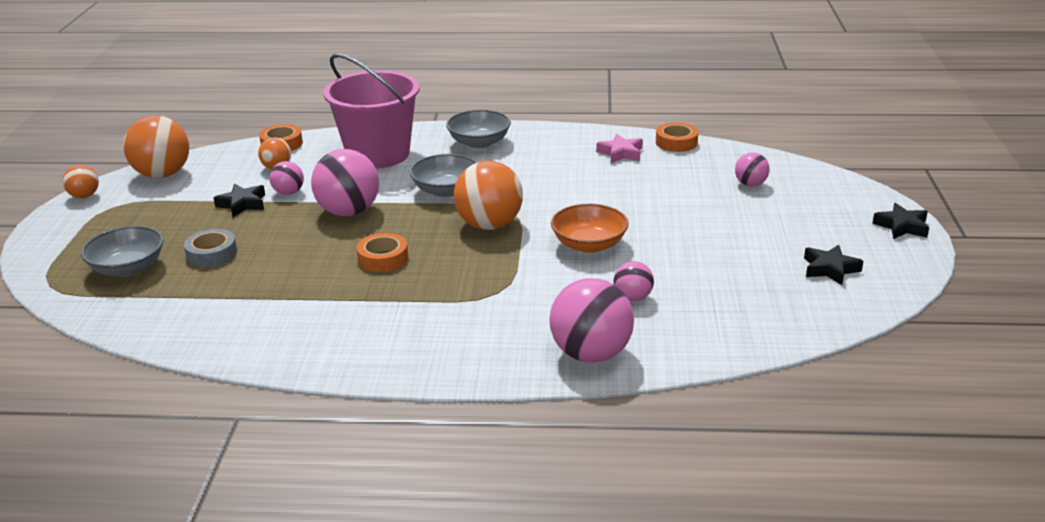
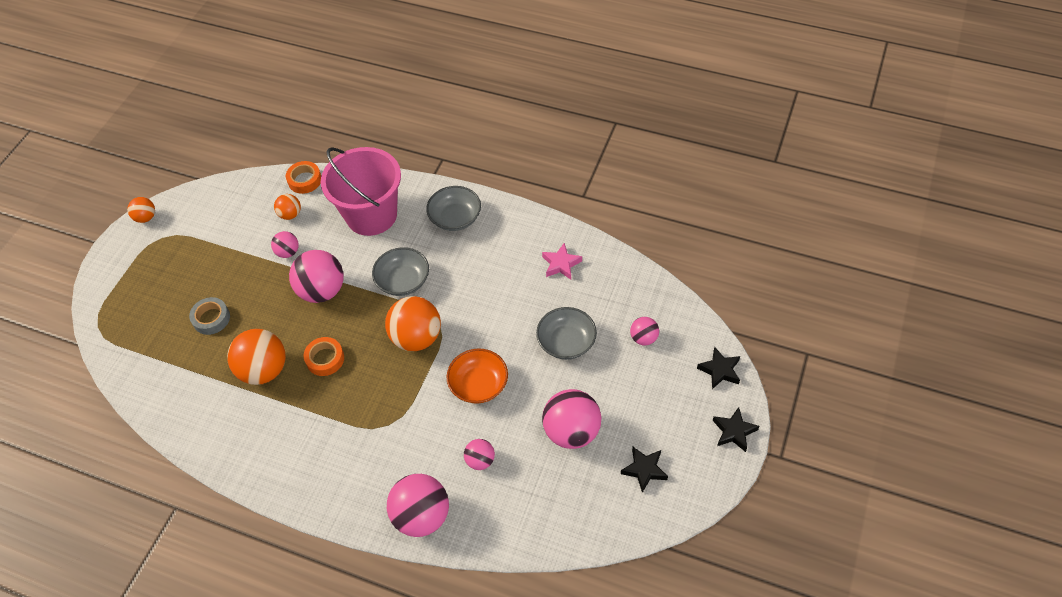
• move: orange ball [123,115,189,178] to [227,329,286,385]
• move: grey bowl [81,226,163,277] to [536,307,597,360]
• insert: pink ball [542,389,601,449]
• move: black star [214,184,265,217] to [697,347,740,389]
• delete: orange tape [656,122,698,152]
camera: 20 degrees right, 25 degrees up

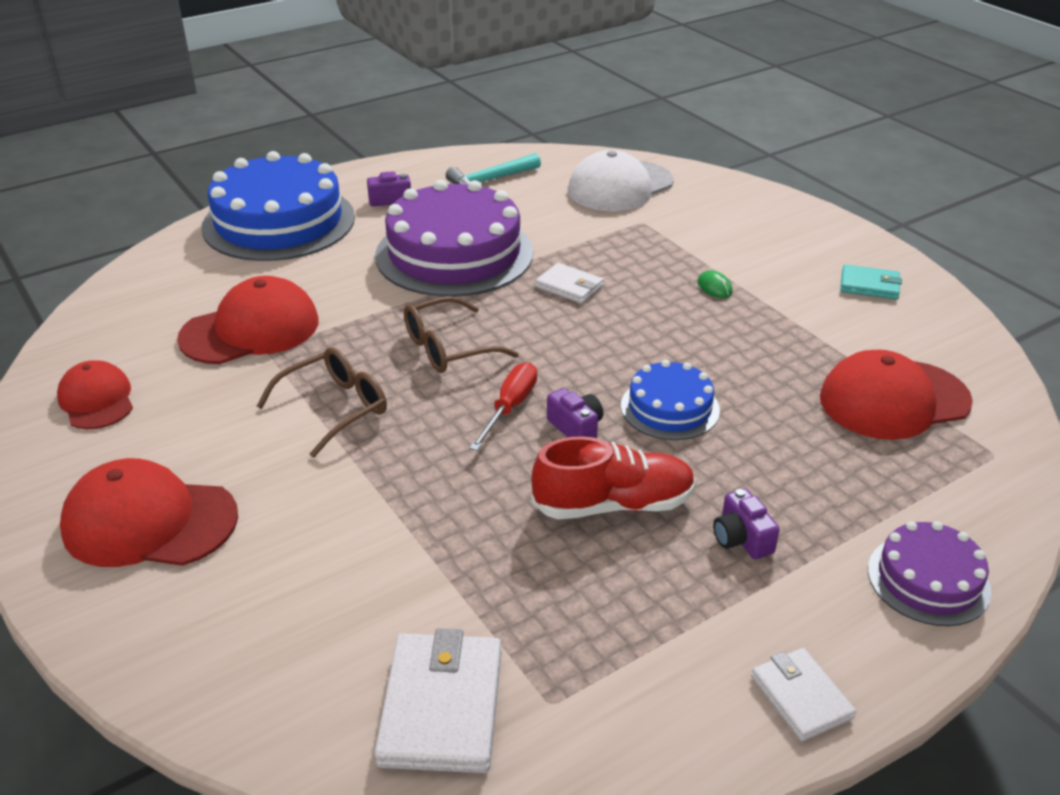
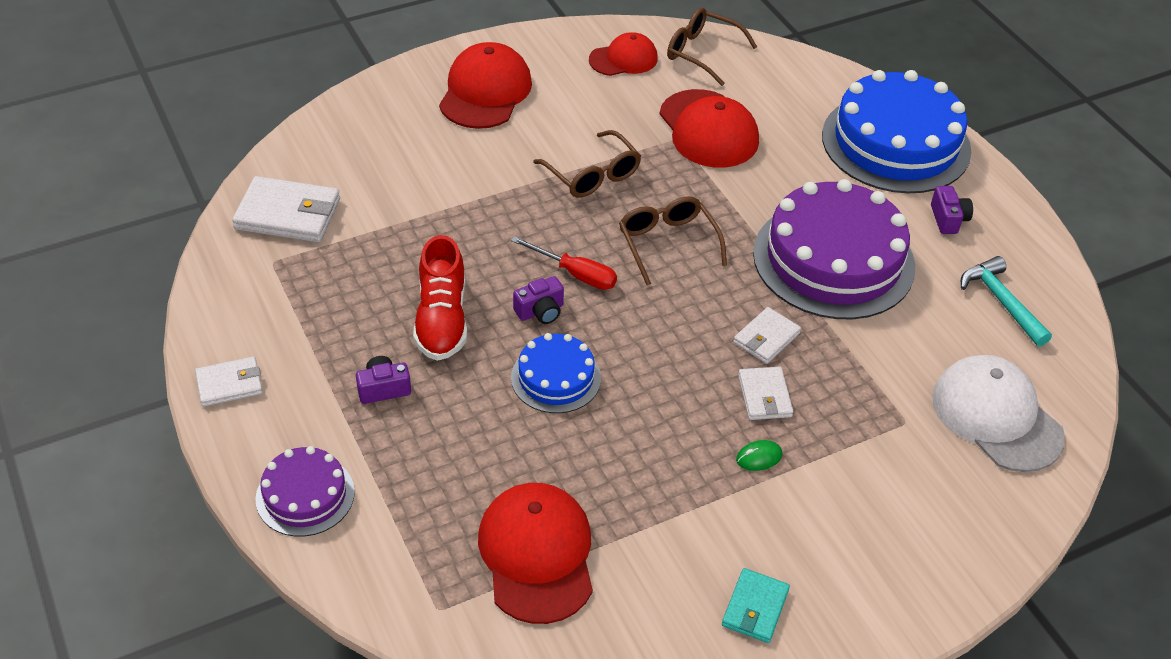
• insert: brown glasses [667,8,757,86]
• insert: white wallet [738,367,794,420]
camera: 95 degrees right, 10 degrees up

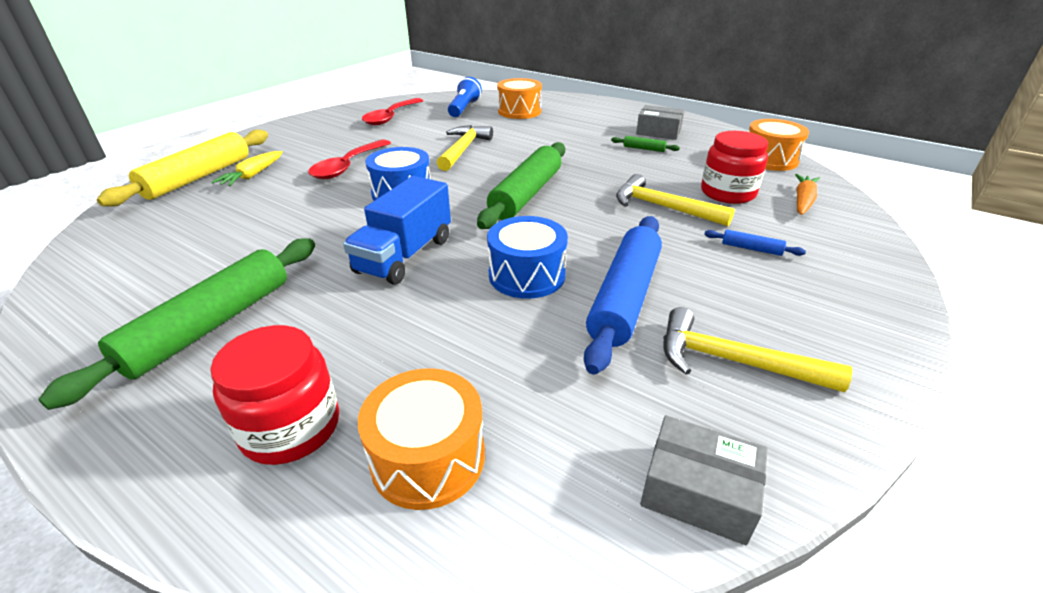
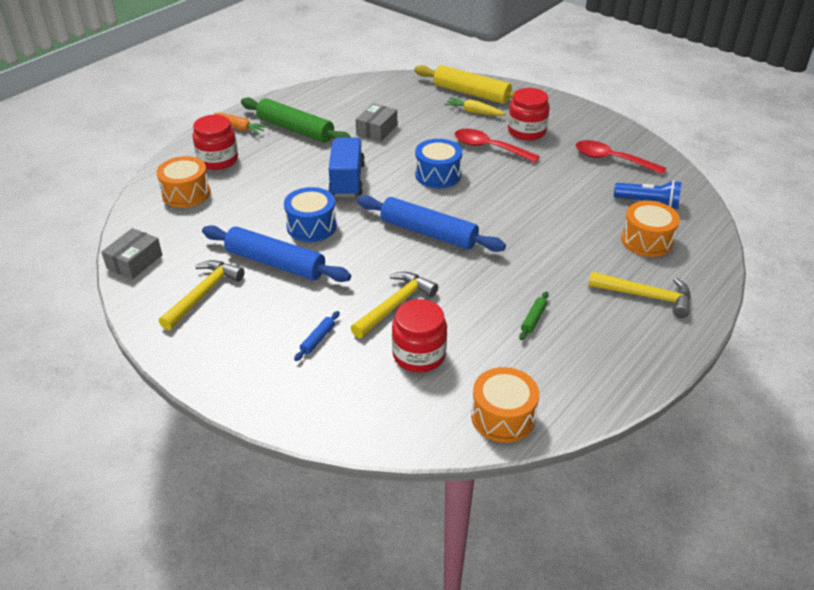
• move: orange carrot [795,174,820,215] to [214,112,269,135]
• rotate: blue truck [343,176,451,285] = [328,137,365,197] 60 degrees clockwise
• move: grey box [636,105,685,140] to [356,103,397,142]
• recolor: green rolling pin [477,142,565,229] to blue rolling pin [357,195,506,252]
• insert: red jar [508,88,550,140]
• move: yellow hammer [437,125,493,171] to [588,272,691,318]
camera: 95 degrees right, 5 degrees up

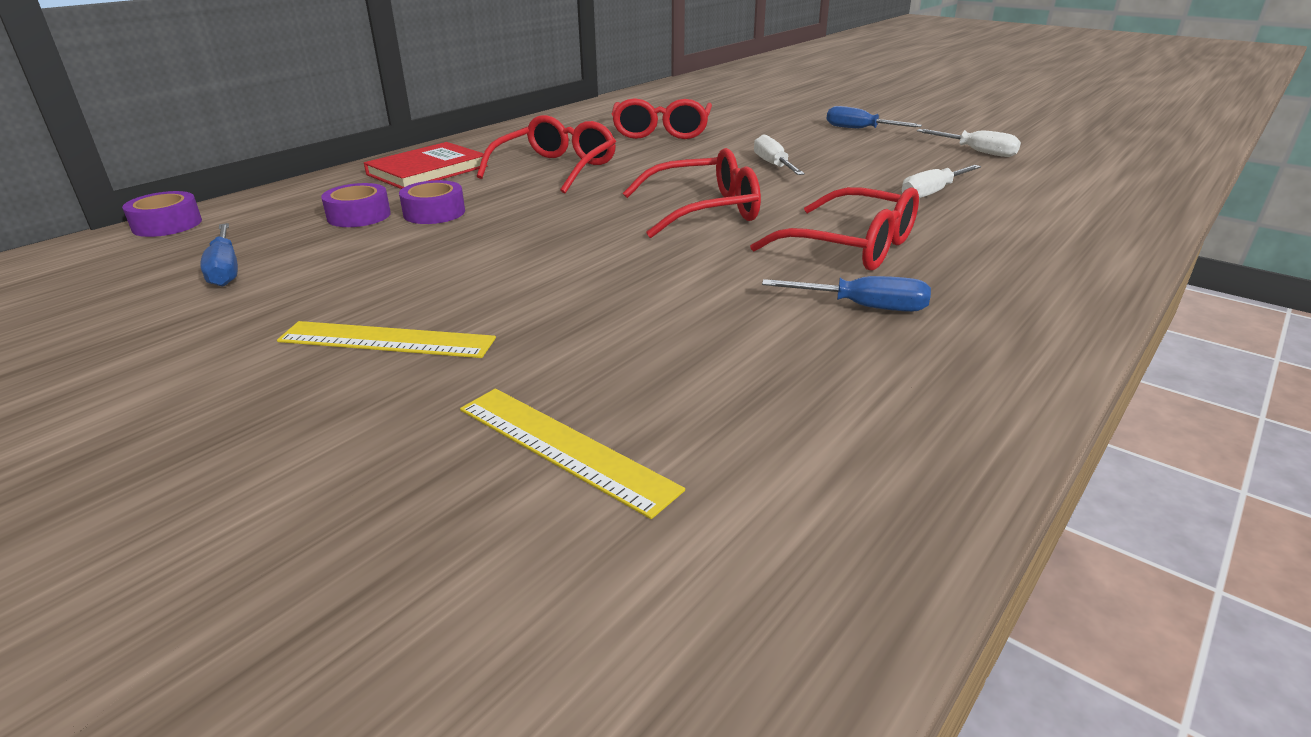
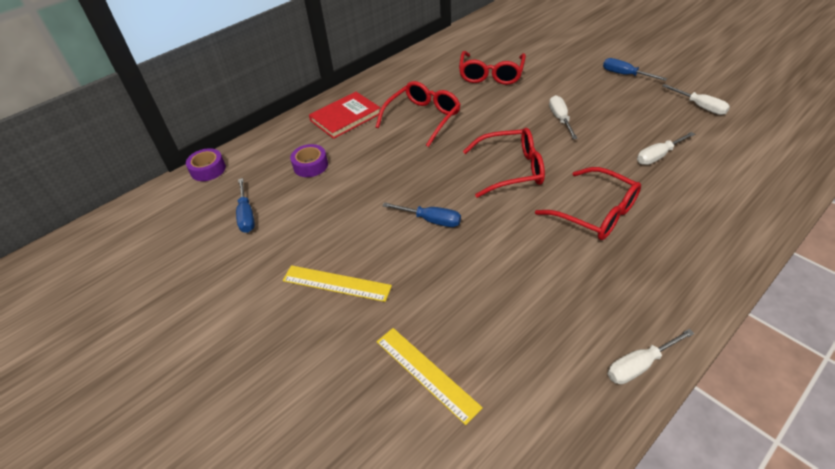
• move: blue screwdriver [762,276,931,312] to [383,202,461,227]
• insert: white screwdriver [608,329,694,384]
• delete: purple tape [399,180,465,224]
camera: 10 degrees right, 15 degrees up

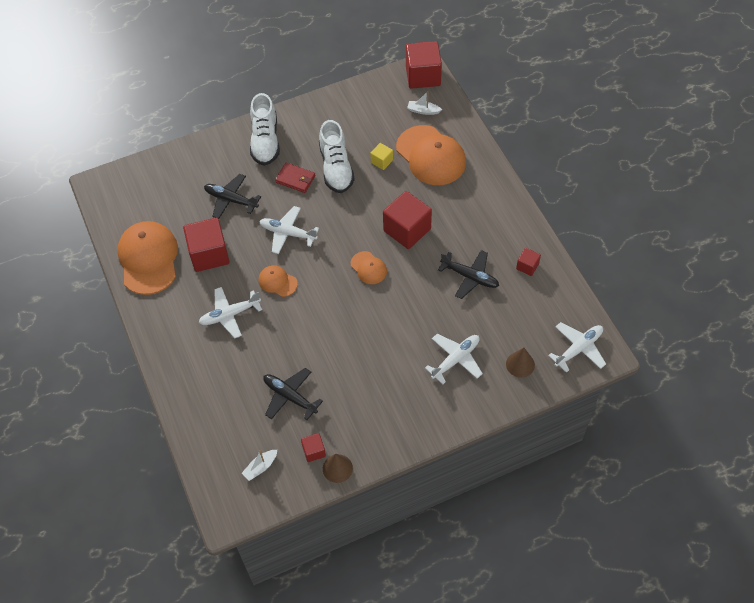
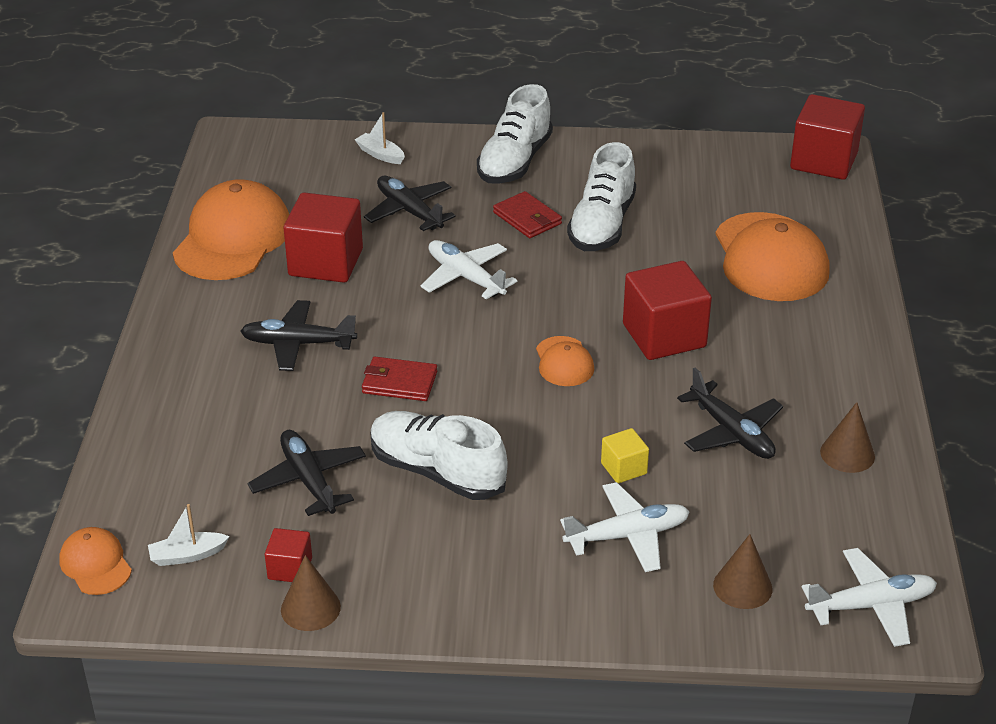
• move: orange cap [259,265,298,297] to [59,527,132,595]
• recolor: white plane [199,287,262,338] to black plane [241,300,357,371]
• move: white boat [407,91,442,115] to [355,112,405,164]
• insert: red wallet [362,357,437,401]
• insert: white shoe [370,411,508,500]
• move: yellow cube [370,143,393,170] to [601,428,649,483]
• replace: red cube [516,248,541,276] to brown cone [820,402,875,473]
camera: 25 degrees right, 20 degrees down

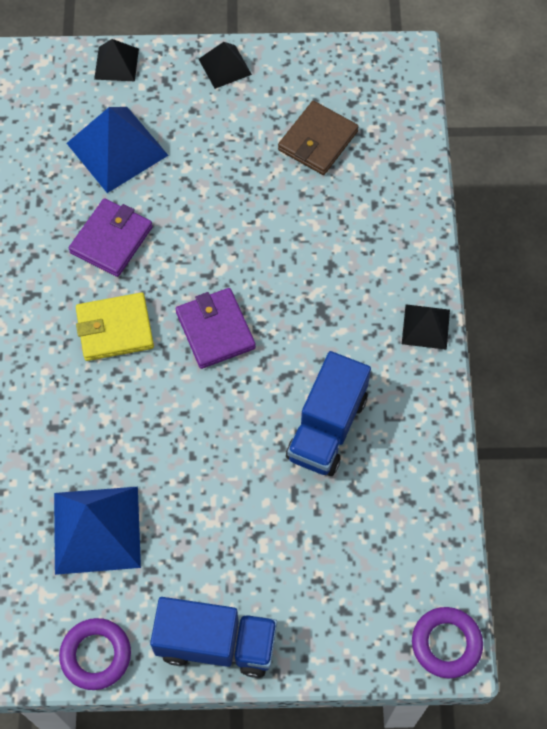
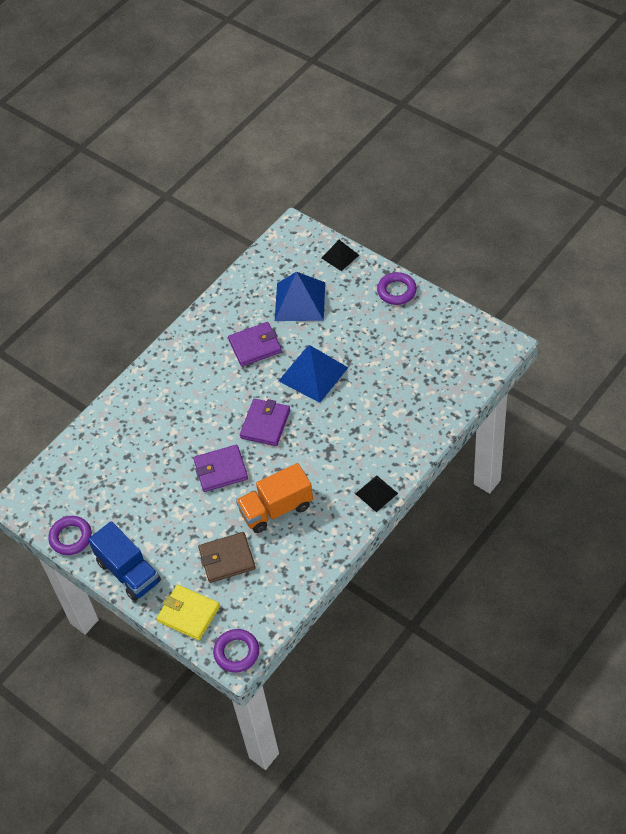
• move: yellow wallet [76,292,154,361] to [156,585,220,640]
• insert: purple wallet [193,445,248,492]
• move: brown wallet [278,101,359,175] to [198,532,256,583]
• recolor: blue truck [286,351,371,476] to orange truck [236,463,313,533]
• move: blue pyramid [54,487,141,575] to [279,345,348,403]
• replace: black pyramid [199,42,252,89] to purple ring [377,272,417,305]
camera: 45 degrees right, 10 degrees down

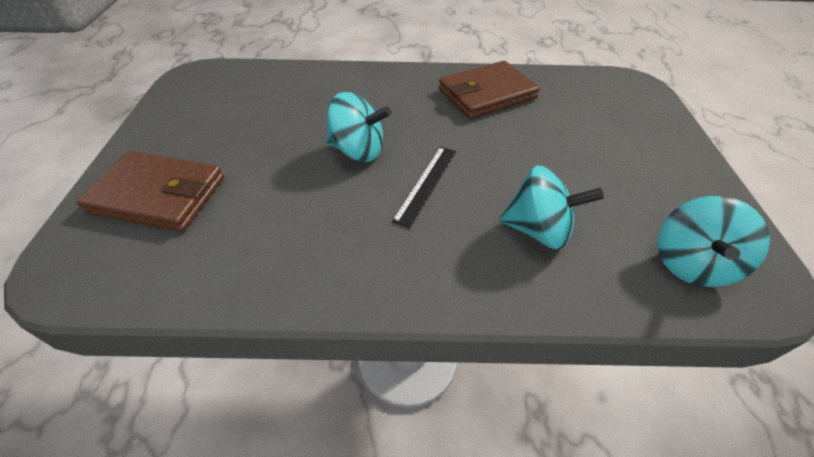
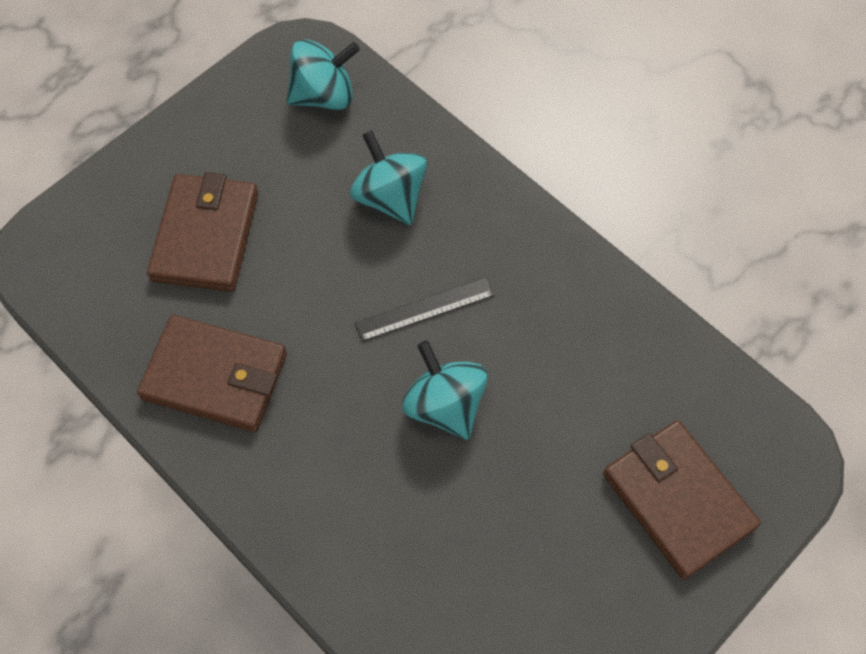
• insert: brown wallet [147,172,258,292]
camera: 135 degrees left, 15 degrees up

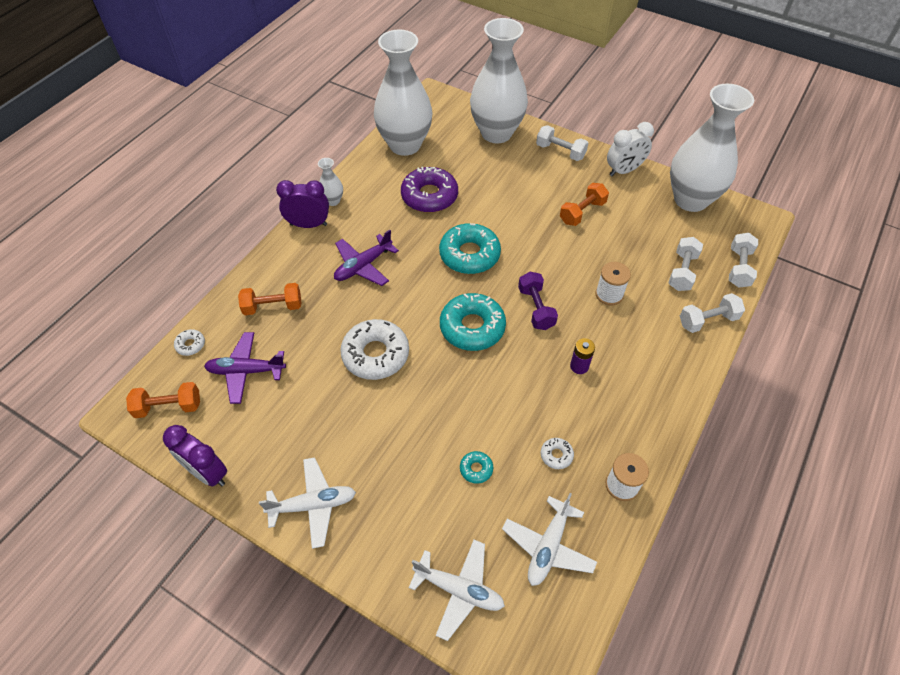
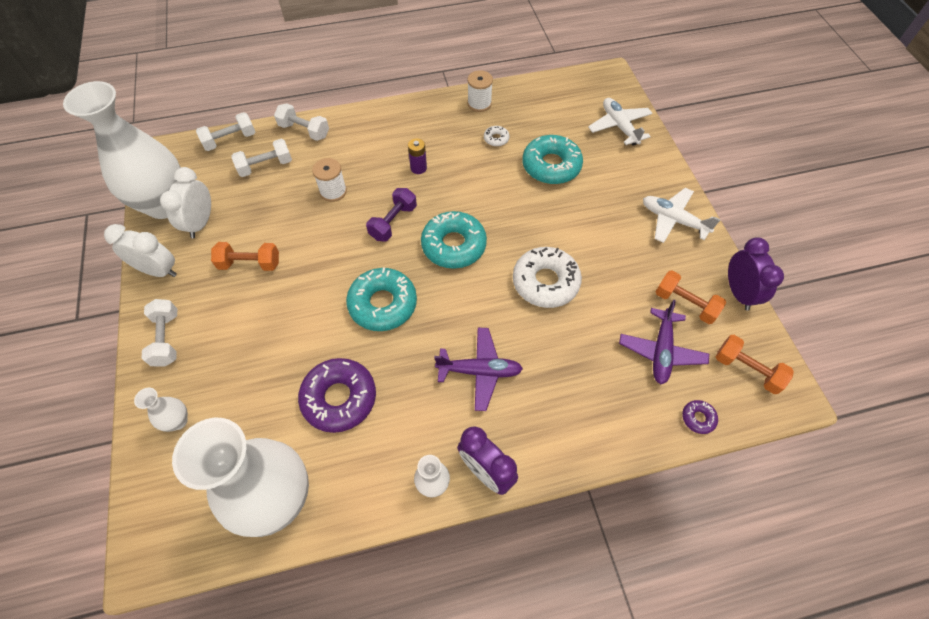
• resize: white vase [470,18,528,143] = [134,388,188,432] x0.41
• insert: white clock [160,167,211,238]
• resize: turquoise donut [460,451,493,484] = [522,135,583,184] x2.24
• rotate: purple plane [204,332,286,404] = [619,300,709,384] 60 degrees clockwise
• move: orange dumbbell [238,283,302,315] to [656,270,726,324]
• recolor: white donut [174,329,205,356] to purple donut [682,400,718,434]
• delete: white plane [502,493,597,586]
camera: 135 degrees left, 5 degrees up

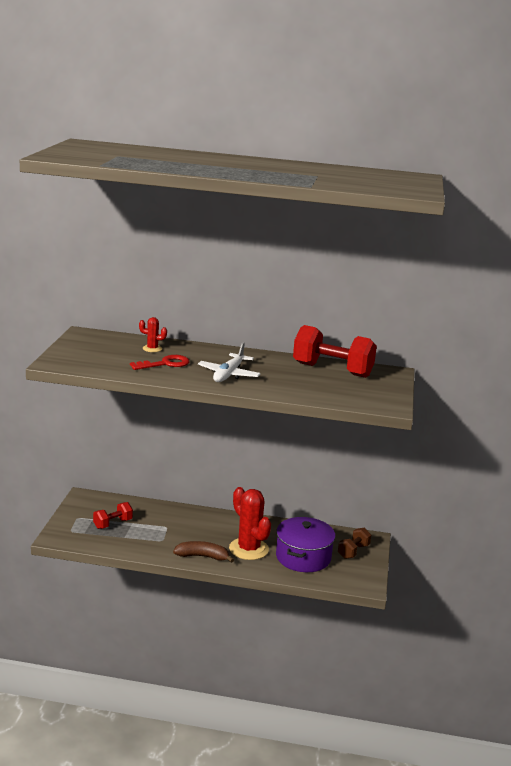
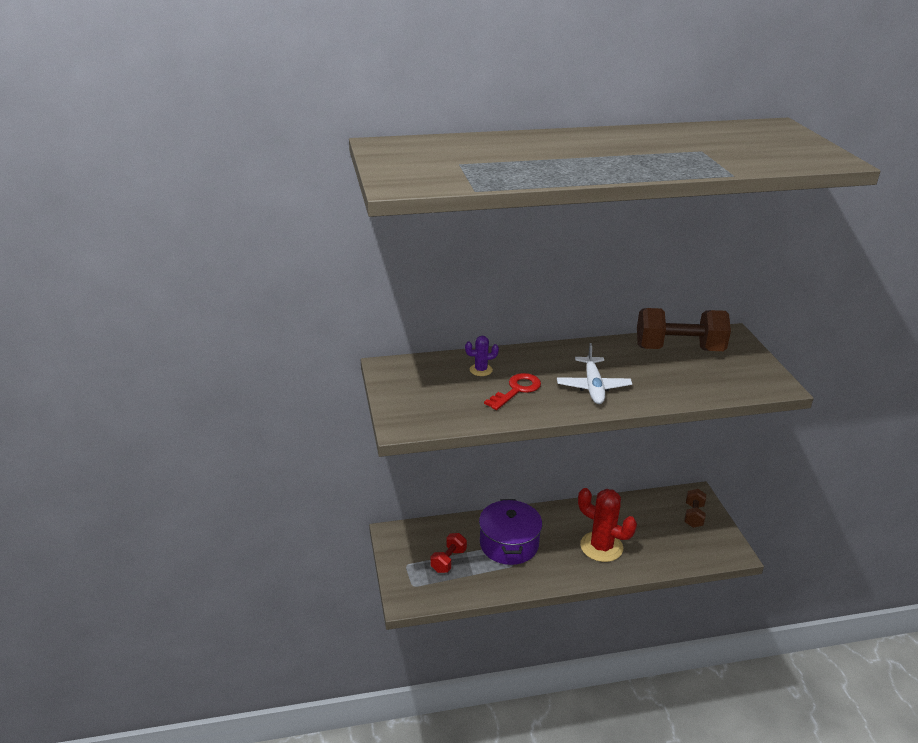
• recolor: red cactus [139,317,167,352] to purple cactus [465,336,499,376]
• move: purple pot [276,517,335,572] to [479,499,542,565]
• recolor: red dumbbell [293,325,377,378] to brown dumbbell [637,308,731,351]
• delete: brown banana [173,541,234,563]
camera: 20 degrees left, 10 degrees up

